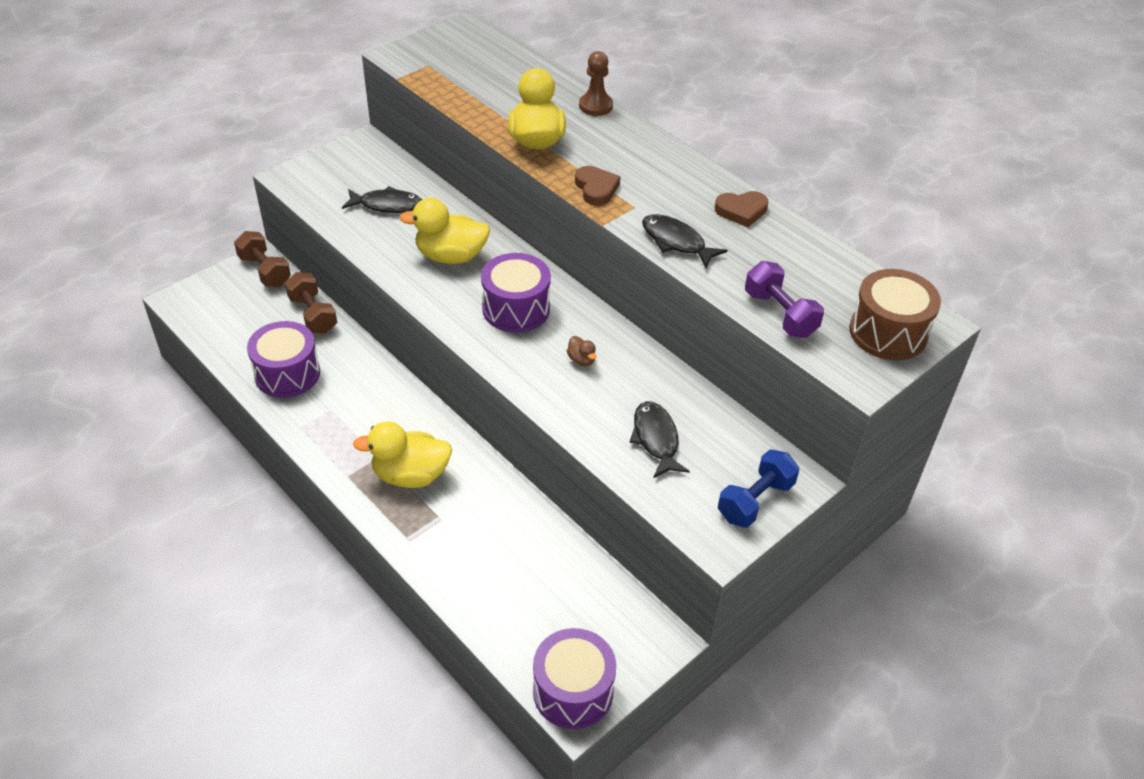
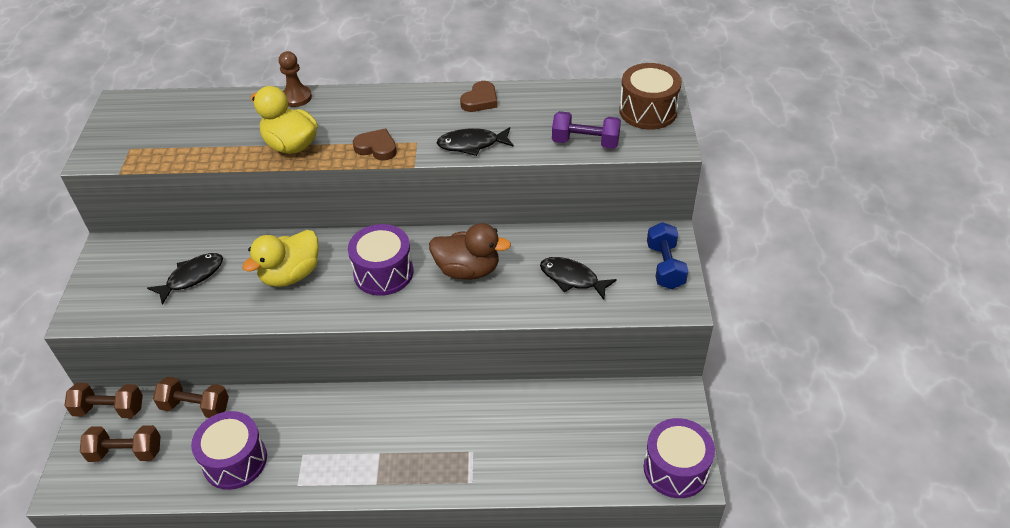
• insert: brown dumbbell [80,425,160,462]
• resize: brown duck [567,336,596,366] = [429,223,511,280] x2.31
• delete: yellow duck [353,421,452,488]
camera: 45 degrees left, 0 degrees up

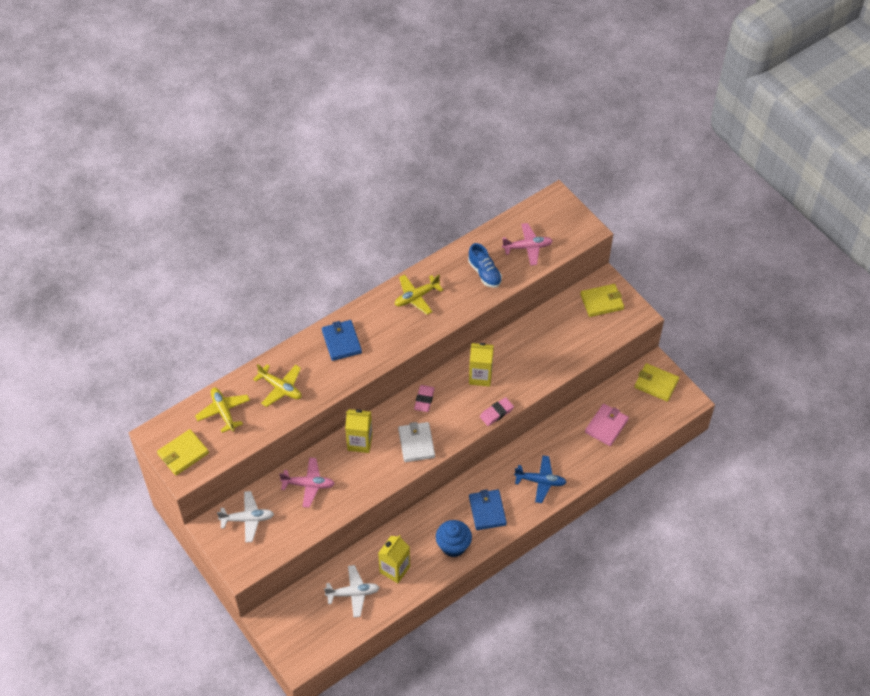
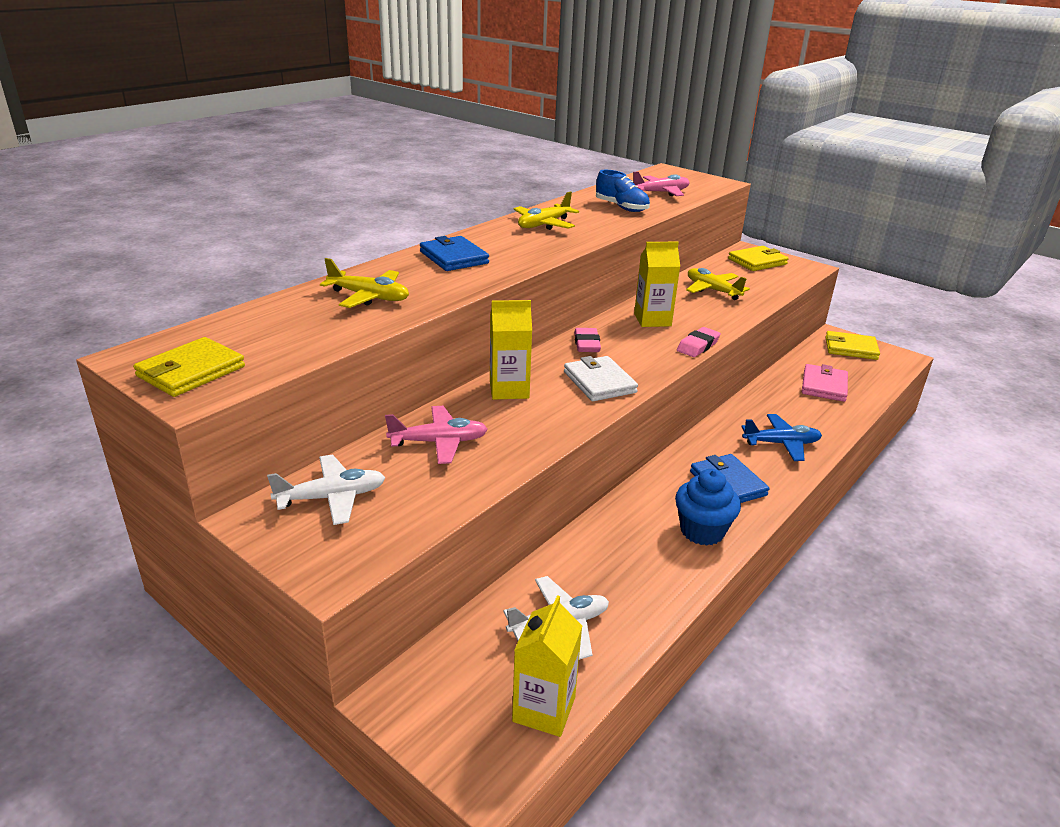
• move: yellow carton [378,535,410,583] to [512,595,582,737]
• move: yellow plane [195,387,250,433] to [686,268,750,300]
camera: 15 degrees left, 25 degrees down

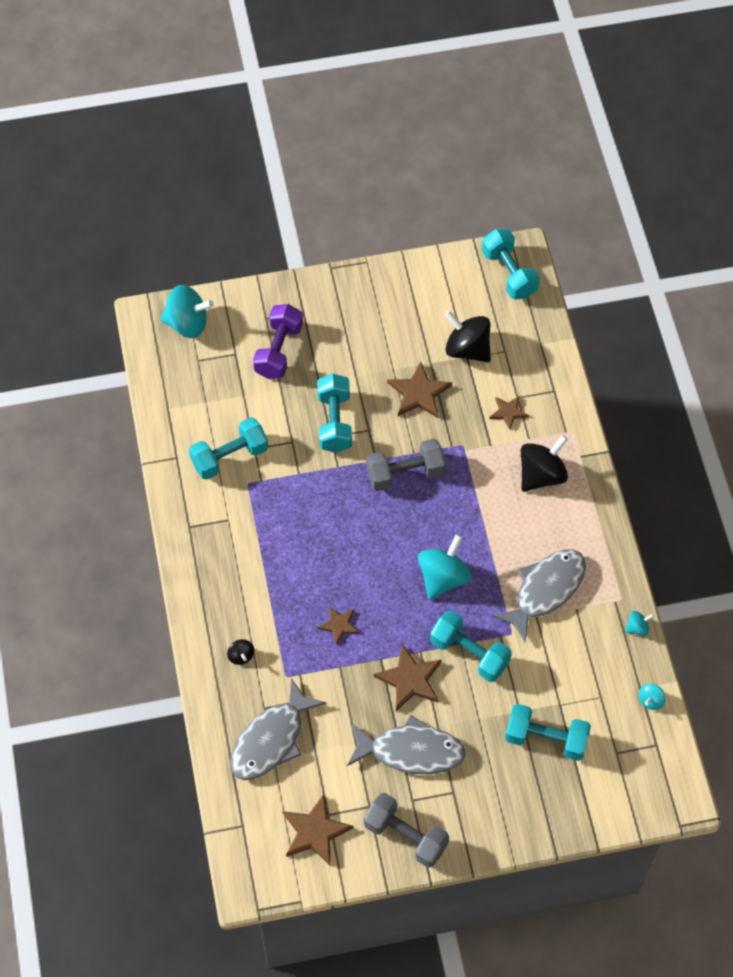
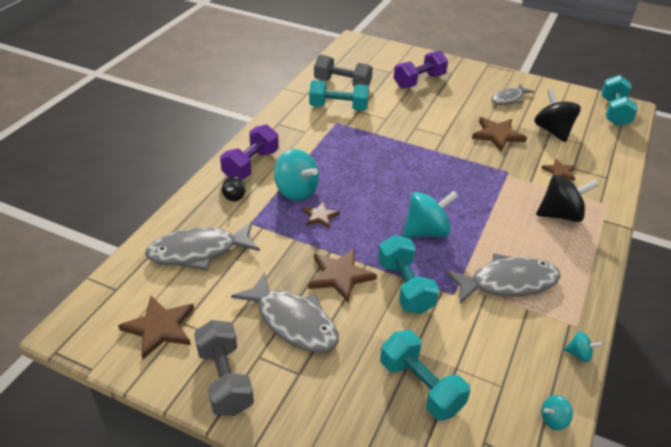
• insert: purple dumbbell [220,124,279,180]
• move: turquoise spinning top [161,285,214,338] to [274,149,319,201]
• move: grey dumbbell [366,439,446,491] to [314,55,373,86]
• insert: grey fish [491,83,534,105]
• delete: turquoise dumbbell [317,374,352,453]
camera: 35 degrees right, 20 degrees down

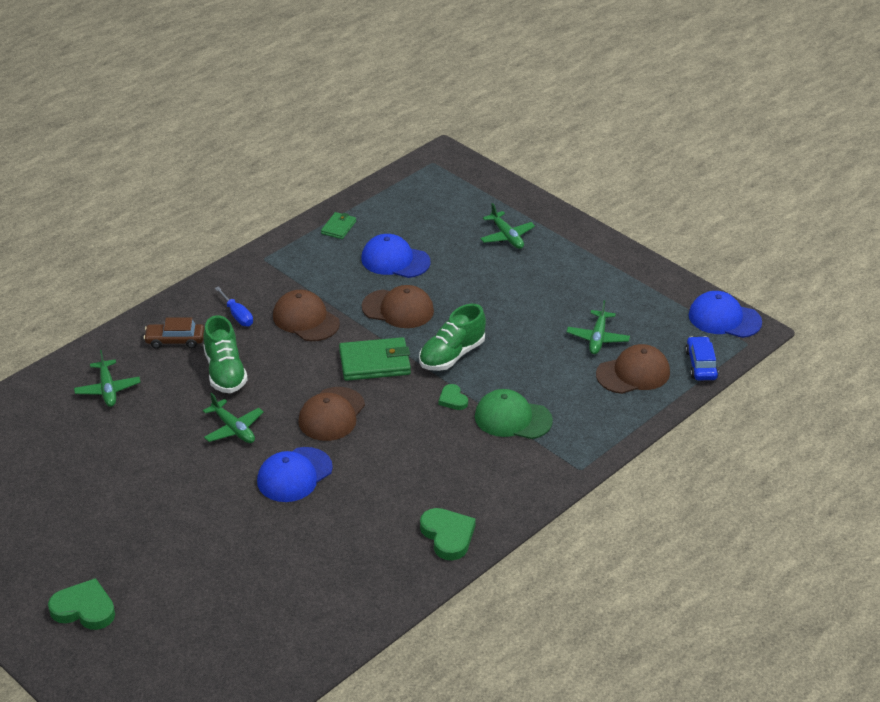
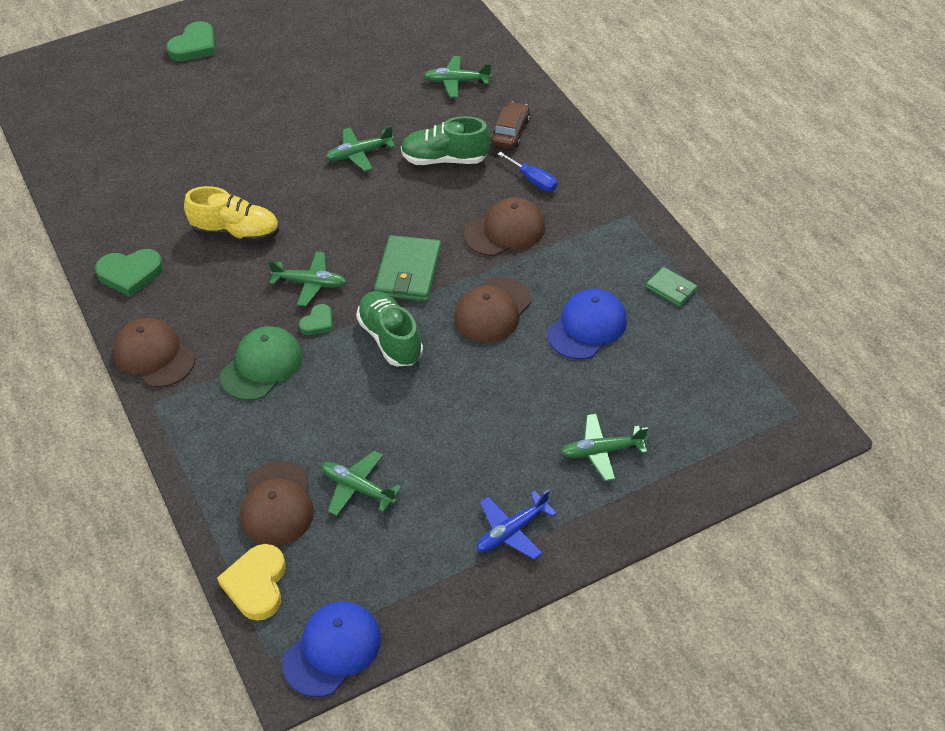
• move: brown cap [298,387,365,441] to [113,318,195,388]
• insert: yellow shoe [184,186,279,243]
• replace: blue car [685,336,719,380] to yellow heart [217,544,286,621]
• insert: green plane [268,252,347,306]
• rotate: green heart [439,384,468,410] = [299,304,333,335] 135 degrees clockwise
• insert: blue plane [477,490,557,560]
• rotate: blue screwdriver [215,287,253,327] = [498,152,557,191] 120 degrees counterclockwise
• delete: blue cap [257,447,333,502]
camera: 110 degrees right, 10 degrees up

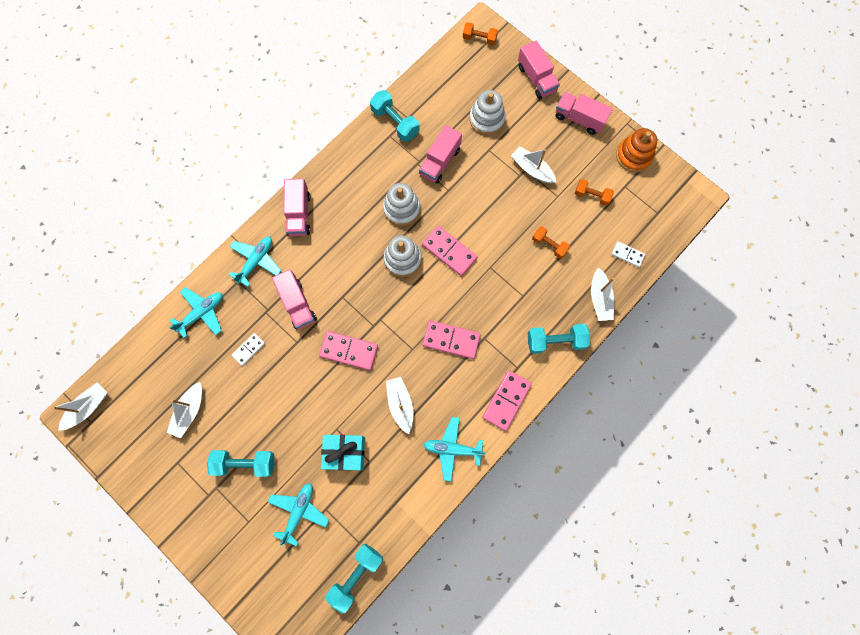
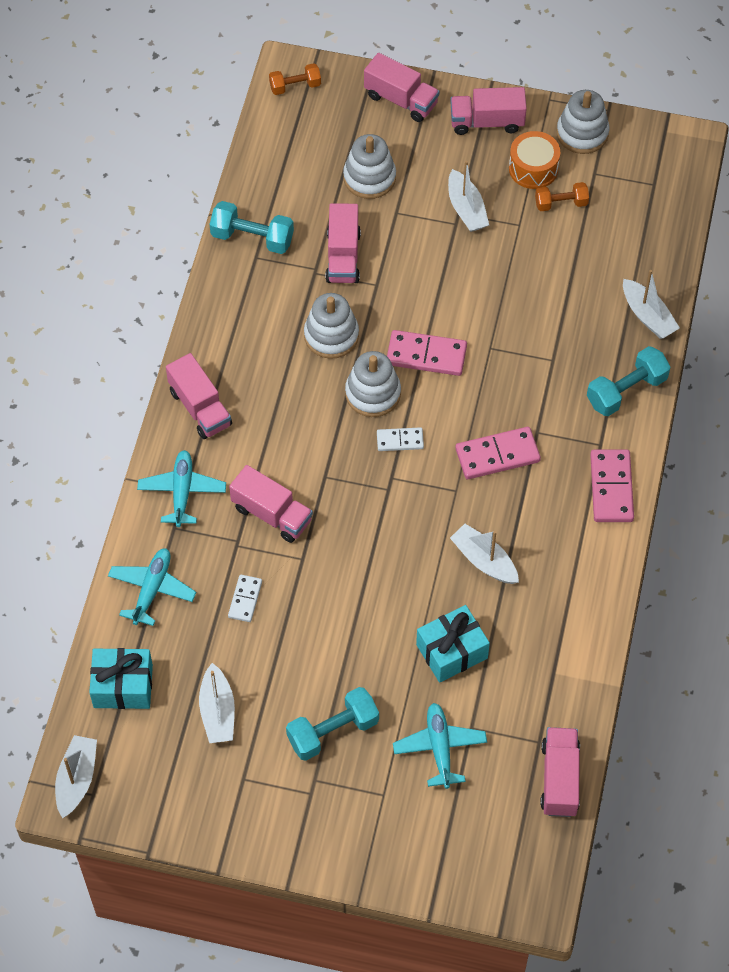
• insert: turquoise gift [89,648,153,709]
• move: white domino [611,241,645,267] to [377,427,424,451]
• rotate: white boat [511,146,556,183] = [448,161,489,232] 120 degrees counterclockwise
• insert: orange drum [509,131,560,189]
• replace: turquoise dumbbell [325,544,383,614] to pink truck [540,727,580,817]
• recolor: orange stacking toy [616,128,657,172] to white stacking toy [557,90,609,154]
• delete: pink domino [319,331,378,370]
• delete: turquoise plane [423,417,486,481]
• delete: orange dumbbell [532,226,570,259]
camera: 30 degrees left, 15 degrees down

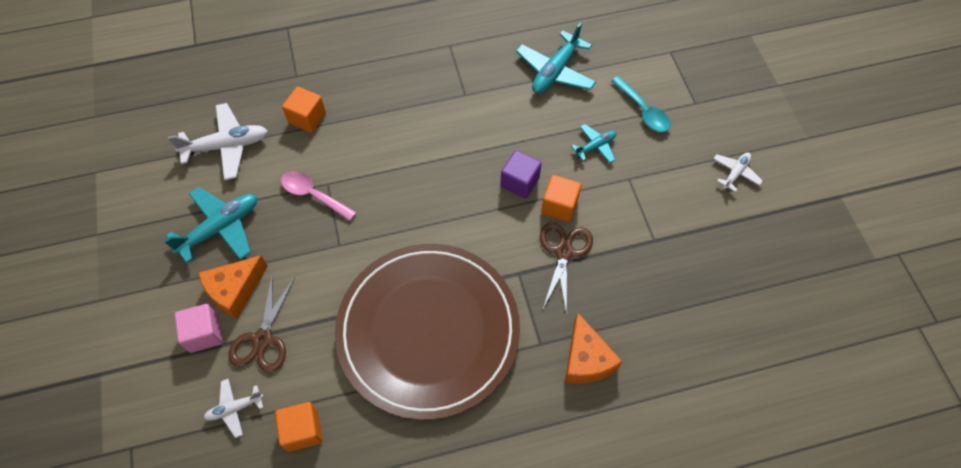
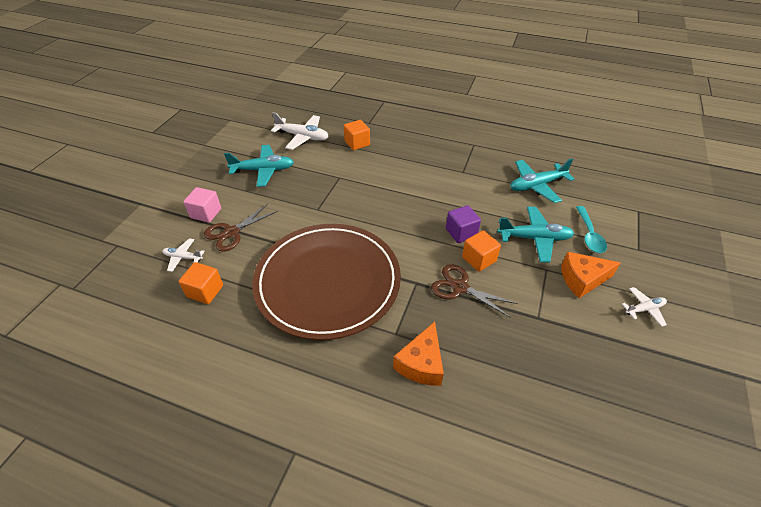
• rotate: brown scissors [540,222,593,315] = [431,264,518,318] 105 degrees counterclockwise
• resize: turquoise plane [571,124,616,163] = [497,207,574,263] x1.80
• move: orange cheese [198,255,268,319] to [561,252,620,298]
• delete: pink spoon [281,171,357,221]
camera: 35 degrees right, 15 degrees down

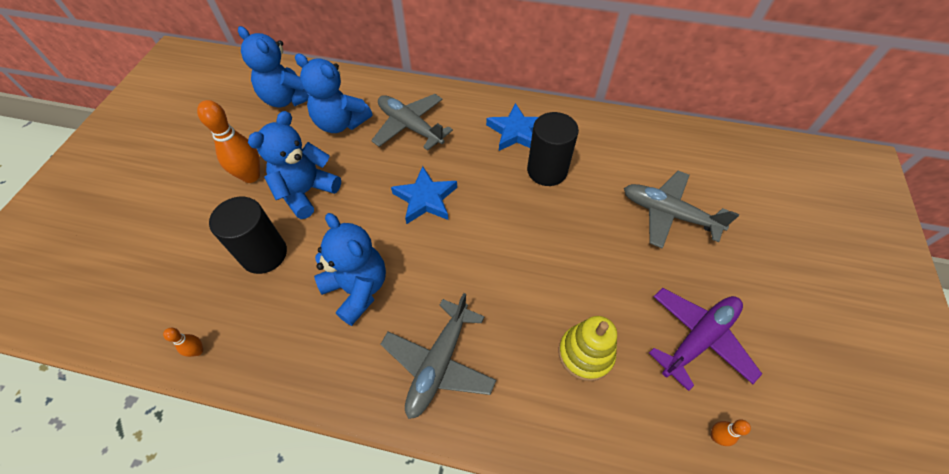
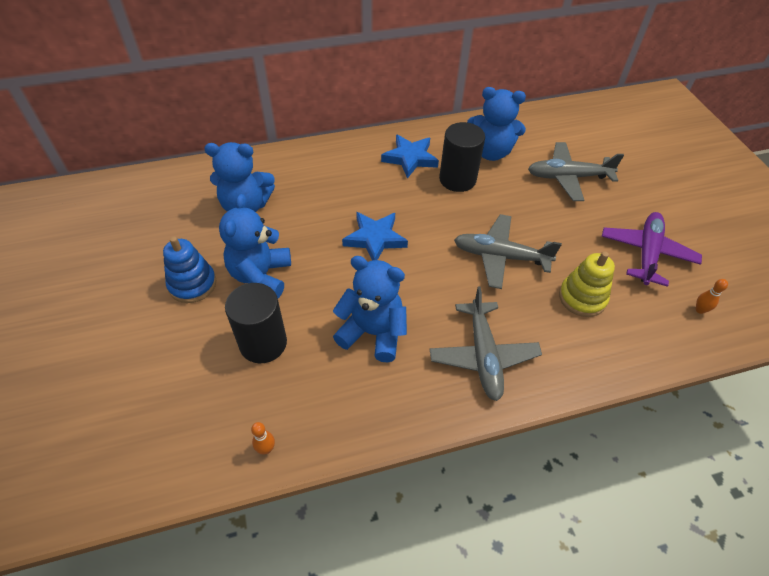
• replace: orange bowling pin [197,100,260,183] to blue stacking toy [163,236,216,303]
• move: grey plane [371,94,453,151] to [454,214,562,289]
• move: blue teddy bear [238,26,309,107] to [467,87,526,161]
camera: 30 degrees left, 5 degrees down

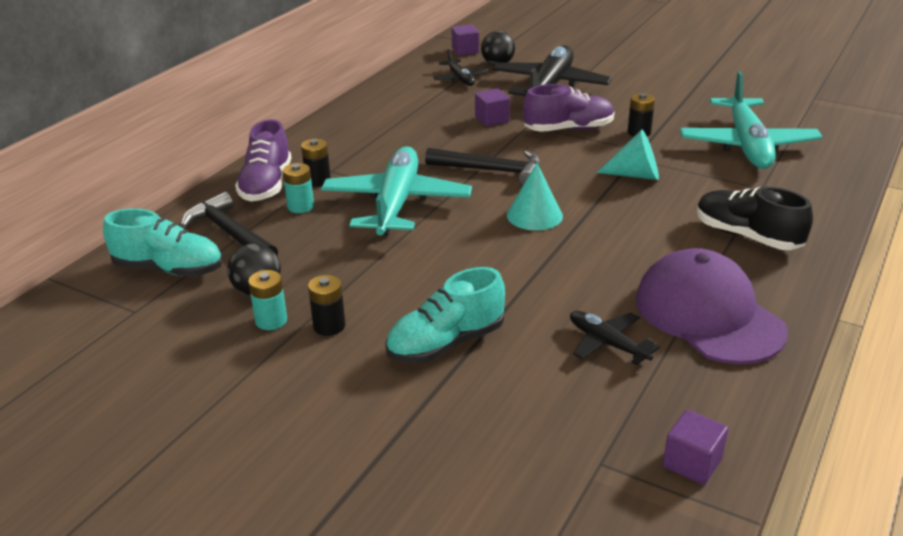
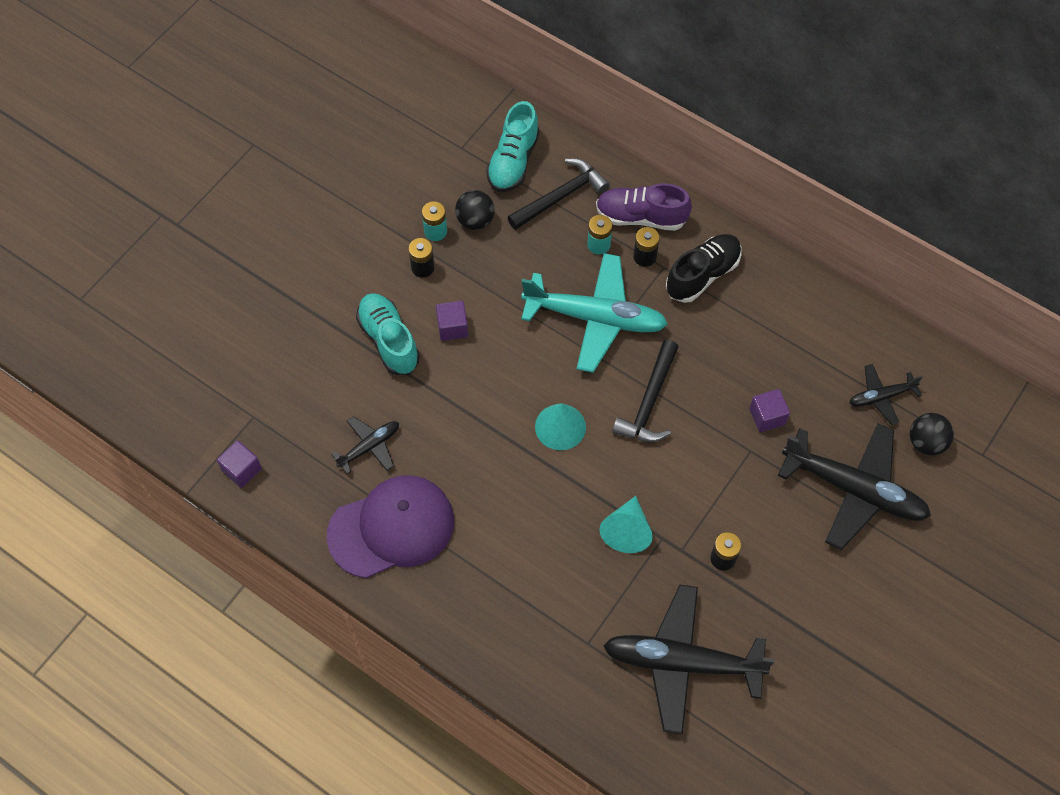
• move: purple cube [452,24,479,56] to [436,301,468,341]
• recolor: turquoise plane [680,72,822,169] to black plane [603,584,775,734]
• move: black shoe [697,187,813,250] to [666,234,741,303]
• delete: purple shoe [523,84,615,132]
camera: 95 degrees right, 30 degrees up

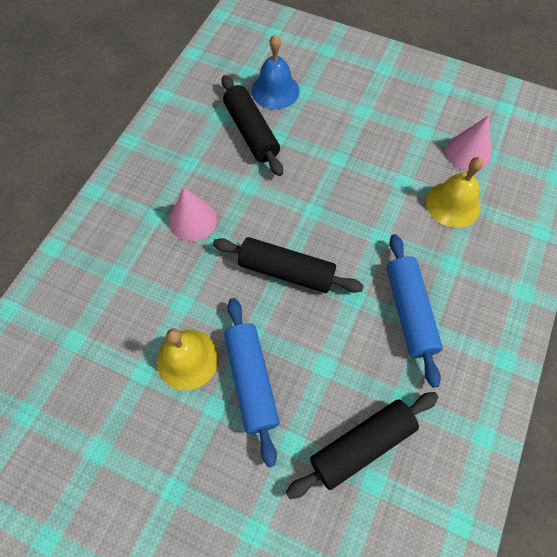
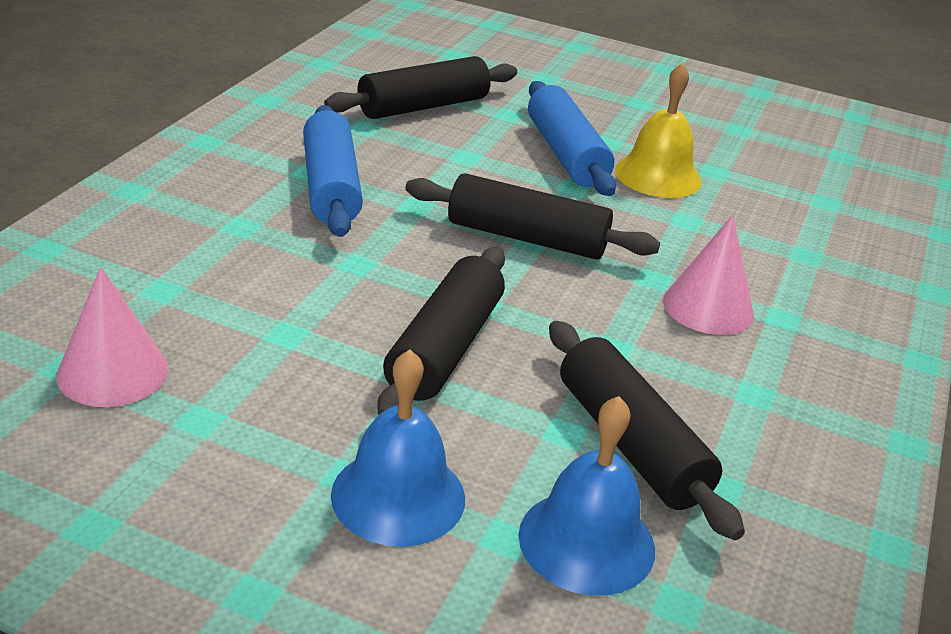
• insert: blue bell [331,349,465,547]
• insert: black rolling pin [377,247,505,415]
• delete: yellow bell [426,157,483,228]
camera: 175 degrees right, 30 degrees down

